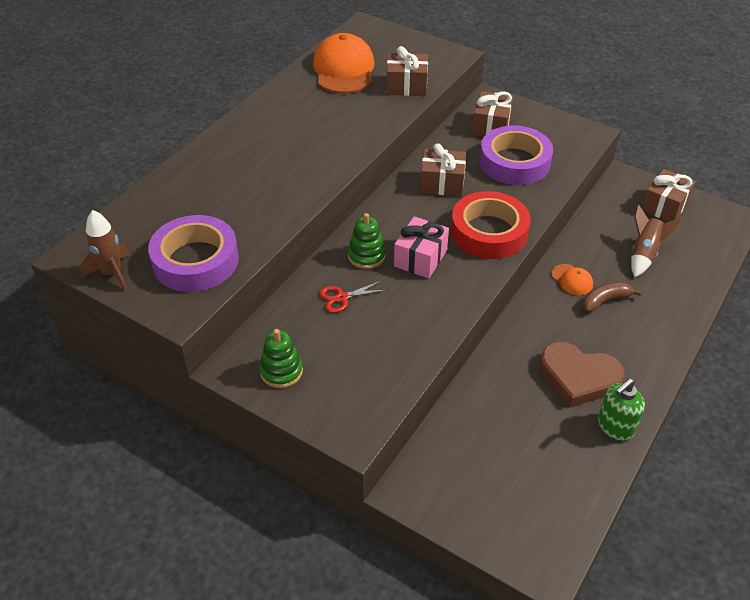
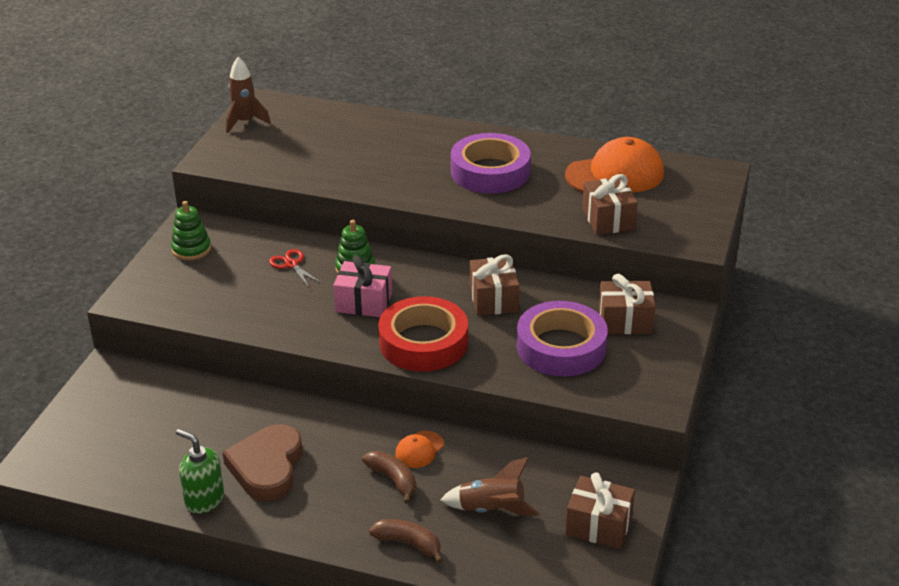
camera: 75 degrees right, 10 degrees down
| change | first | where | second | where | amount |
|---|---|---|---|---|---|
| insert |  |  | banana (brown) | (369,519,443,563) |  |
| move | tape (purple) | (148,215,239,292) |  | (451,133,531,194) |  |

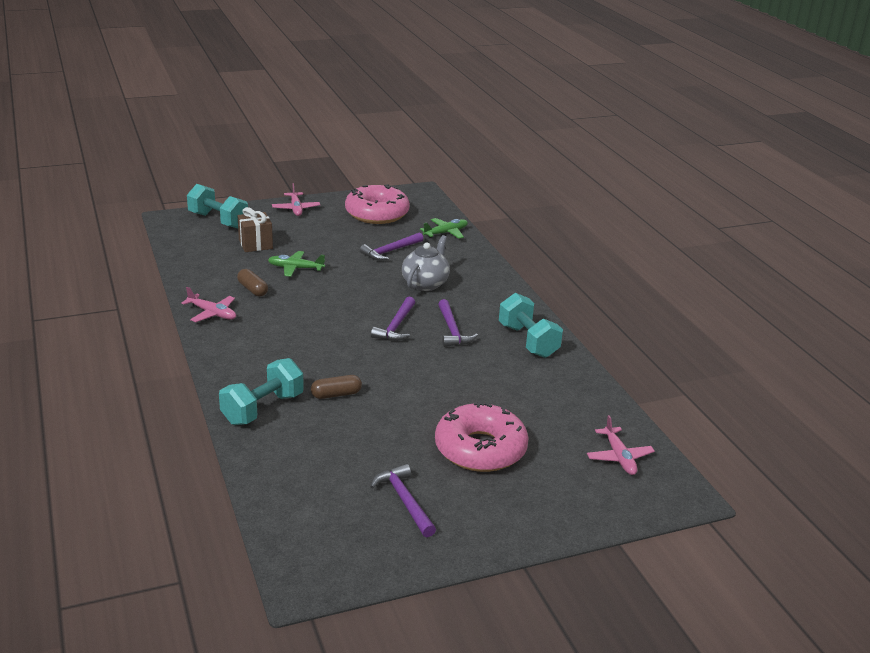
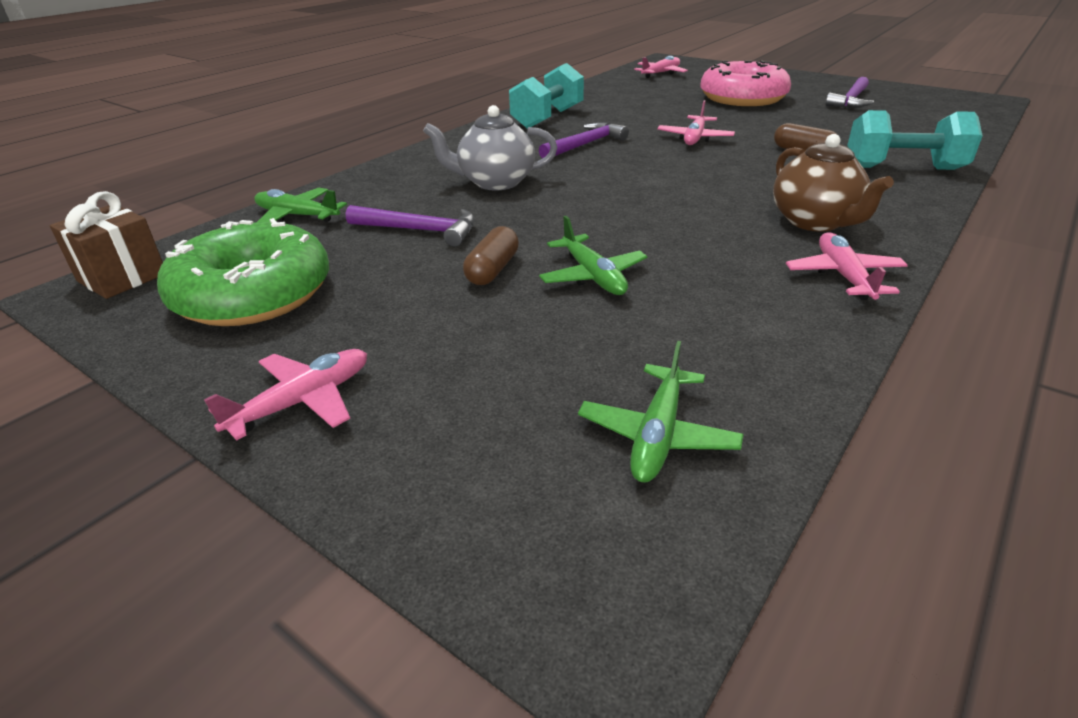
camera: 120 degrees left, 5 degrees up
| change | first | where | second | where | amount |
|---|---|---|---|---|---|
| move | gift (brown) | (238,207,273,252) |  | (50,191,163,299) |  |
| recolor | donut (pink) | (345,184,410,224) | donut (green) | (157,218,329,326) |  |
| move | capsule (brown) | (237,269,268,297) |  | (463,226,519,285) |  |
| insert |  |  | plane (green) | (578,341,743,483) |  |
| insert |  |  | plane (pink) | (657,100,735,145) |  |
| insert |  |  | teapot (brown) | (773,134,894,232) |  |
| delete | dumbbell (turquoise) | (187,184,248,228) |  |  |  |
| delete | hammer (purple) | (371,297,415,341) |  |  |  |

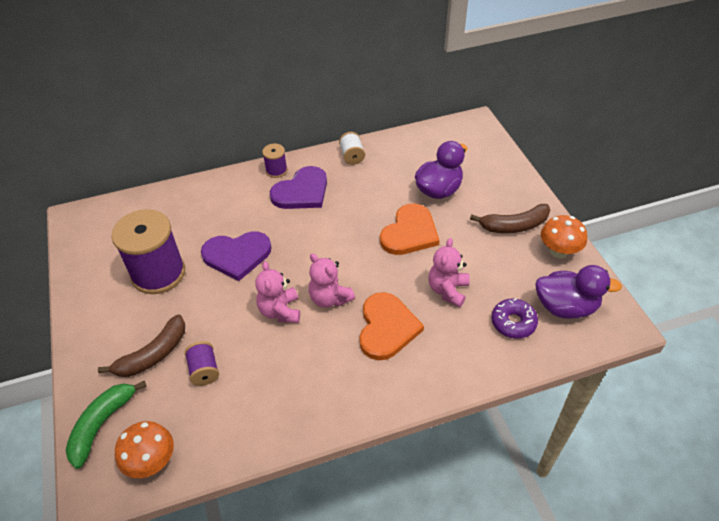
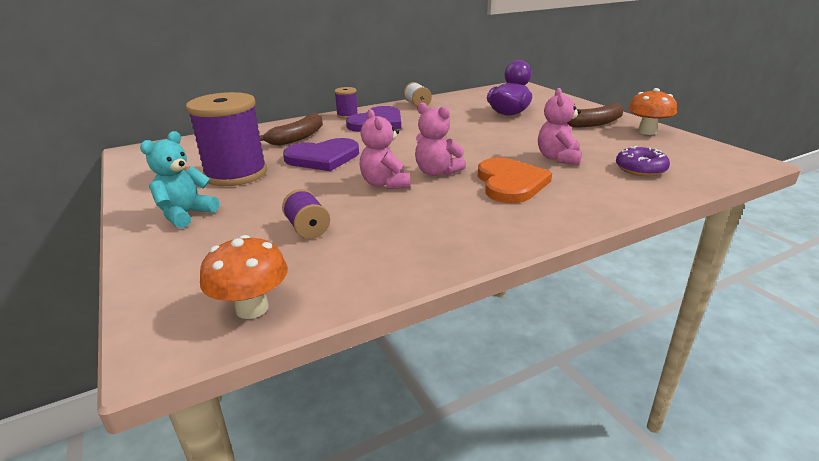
camera: 10 degrees left, 20 degrees down
| change | first | where | second | where | amount |
|---|---|---|---|---|---|
| insert |  |  | teddy bear (turquoise) | (140,131,219,228) |  |
| move | banana (brown) | (98,314,185,377) |  | (259,113,323,146) |  |
| delete | banana (green) | (66,381,147,469) |  |  |  |
| delete | heart (orange) | (380,203,440,255) |  |  |  |
| delete | duck (purple) | (535,265,622,319) |  |  |  |

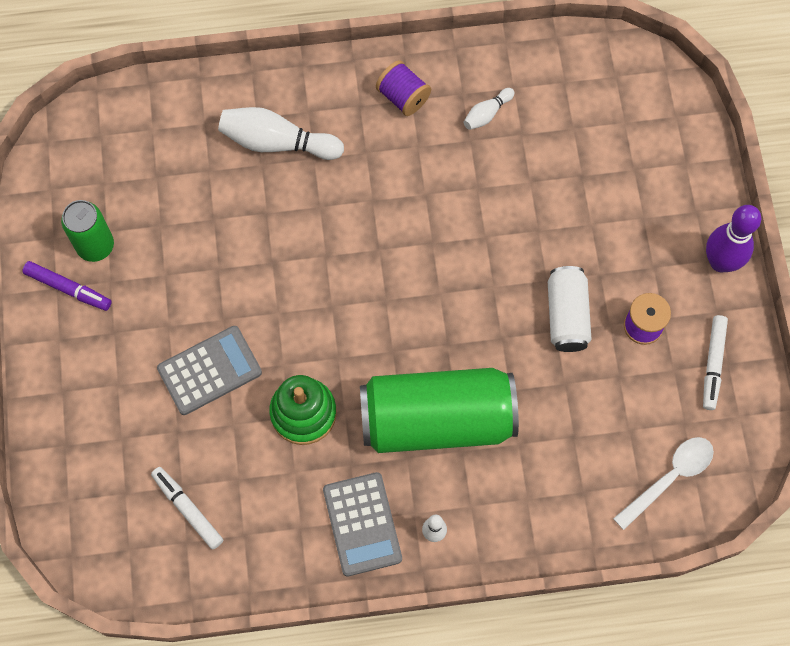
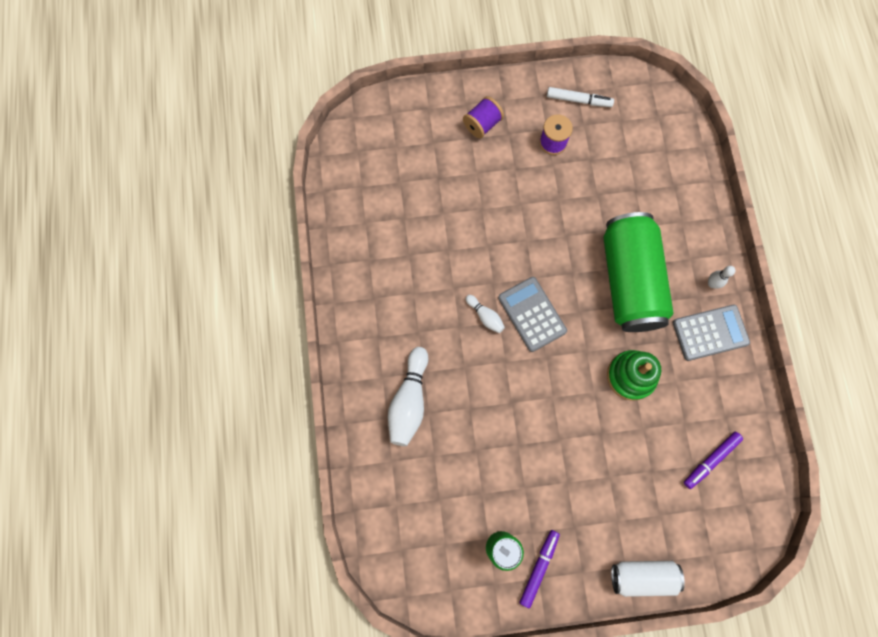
camera: 90 degrees left, 5 degrees up
| change | first | where | second | where | amount |
|---|---|---|---|---|---|
| move | spool (purple) | (376,60,431,116) |  | (463,96,504,138) |  |
| move | bowling pin (white) | (464,88,514,130) |  | (466,295,505,333) |  |
| move | calculator (grey) | (157,326,262,415) |  | (498,277,567,352) |  |
| move | can (white) | (548,266,592,352) |  | (611,561,685,597) |  |
| recolor | marker (white) | (151,467,223,550) | marker (purple) | (684,432,743,489) |  |
| delete | spoon (white) | (613,437,714,530) |  |  |  |
| delete | bowling pin (purple) | (706,205,761,273) |  |  |  |

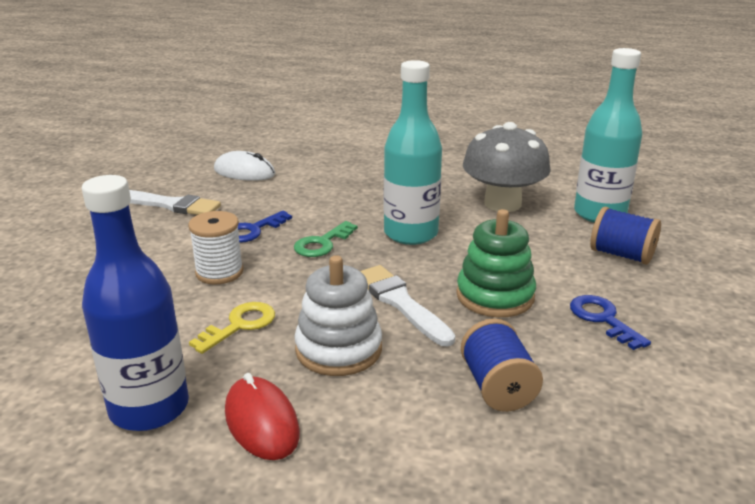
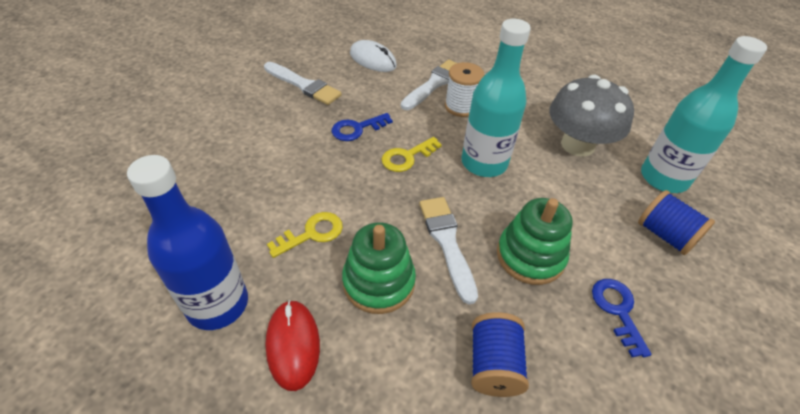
camera: 15 degrees right, 20 degrees up
| change | first | where | second | where | amount |
|---|---|---|---|---|---|
| recolor | stacking toy (white) | (294,255,382,376) | stacking toy (green) | (342,222,416,314) |  |
| recolor | key (green) | (294,221,358,257) | key (yellow) | (381,137,442,172) |  |
| insert |  |  | brush (white) | (401,60,457,110) |  |
| move | spool (white) | (188,211,244,284) |  | (445,62,484,117) |  |

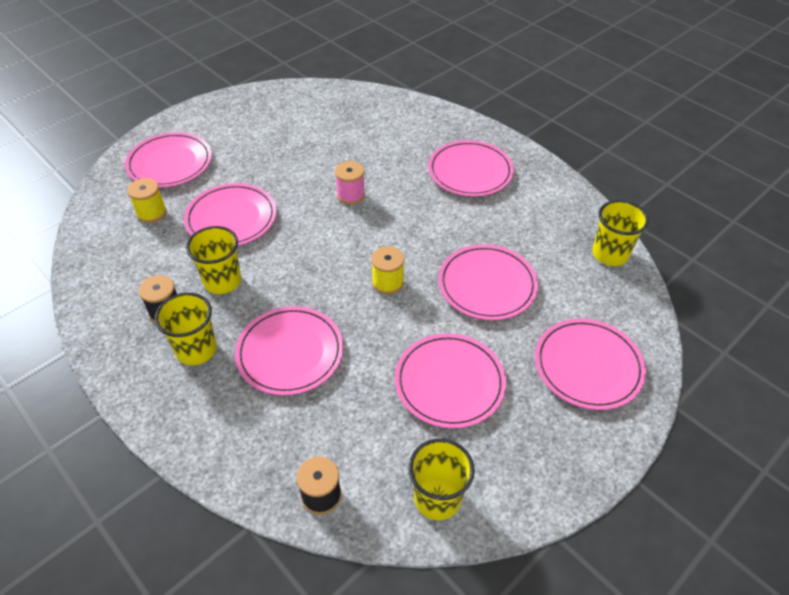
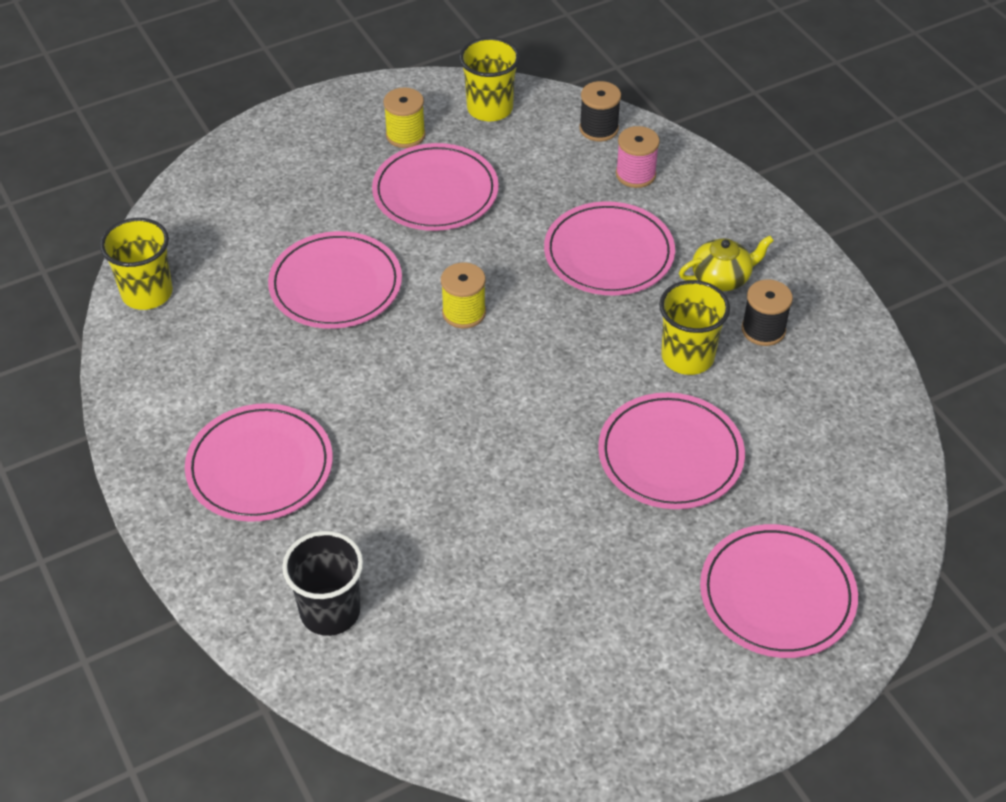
camera: 165 degrees left, 0 degrees up
| change | first | where | second | where | amount |
|---|---|---|---|---|---|
| insert |  |  | cup (black) | (282,531,363,636) |  |
| move | spool (yellow) | (127,178,167,223) |  | (383,87,425,148) |  |
| move | spool (pink) | (335,161,365,205) |  | (616,126,660,188) |  |
| replace | cup (yellow) | (155,293,217,365) | teapot (yellow) | (679,235,774,291) |  |
| delete | plate (pink) | (535,319,646,410) |  |  |  |

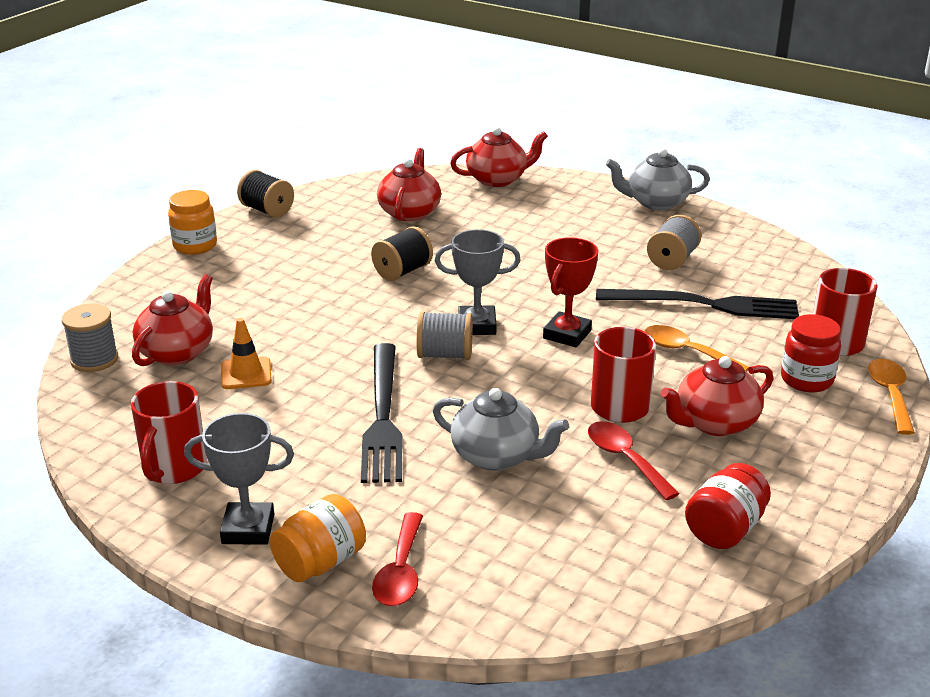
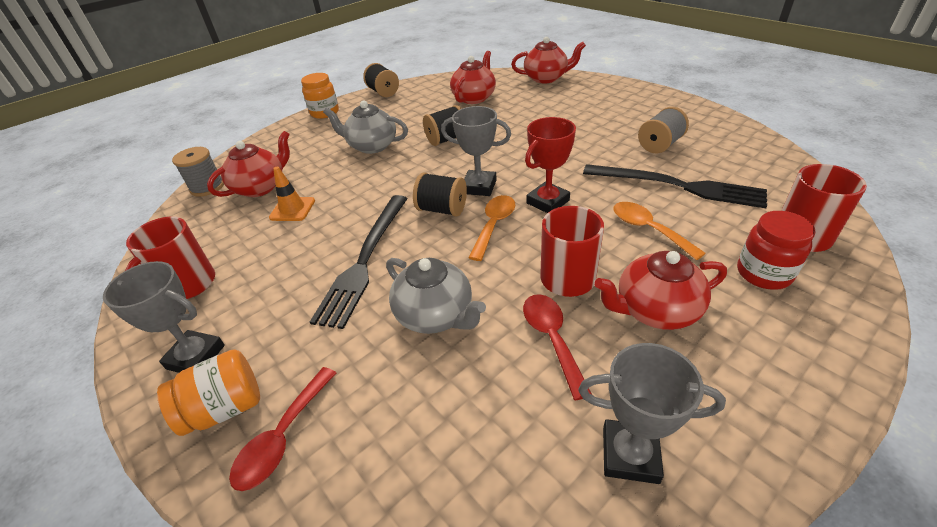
camera: 20 degrees right, 10 degrees up
| change | first | where | second | where | amount |
|---|---|---|---|---|---|
| move | teapot (grey) | (606,148,710,210) |  | (323,101,408,154) |  |
| recolor | spool (grey) | (416,311,473,360) | spool (black) | (413,173,467,217) |  |
| move | spoon (orange) | (868,359,915,435) |  | (468,195,515,261) |  |
| replace | jar (red) | (685,463,771,549) | trophy (grey) | (578,343,726,484) |  |

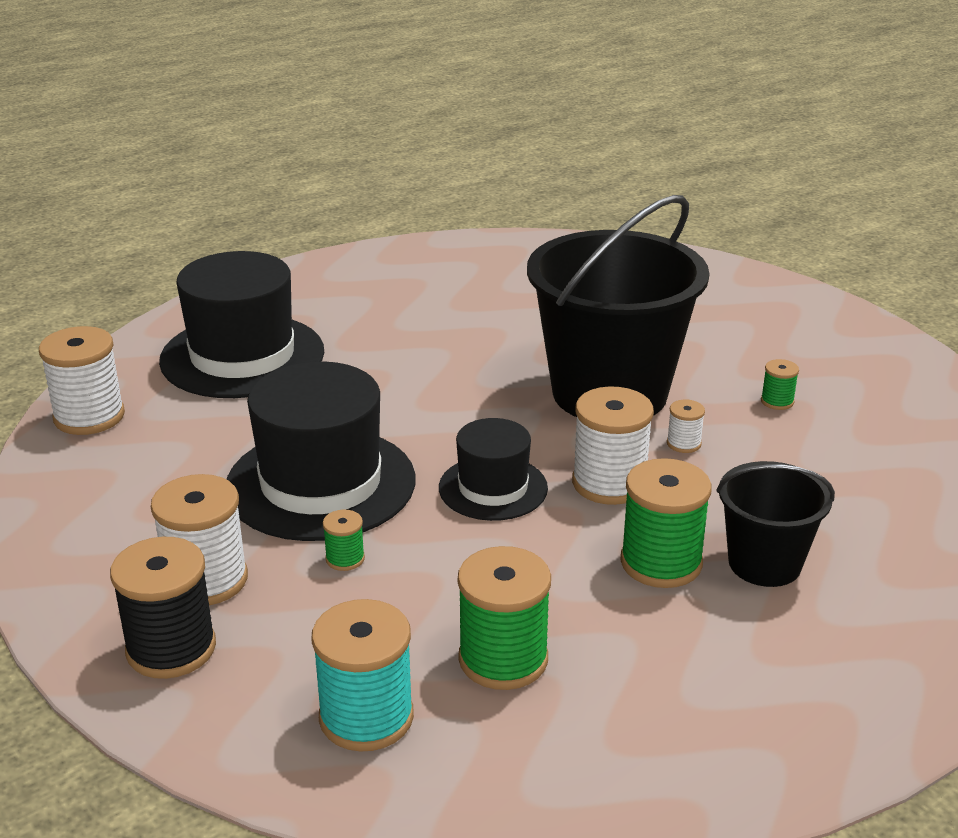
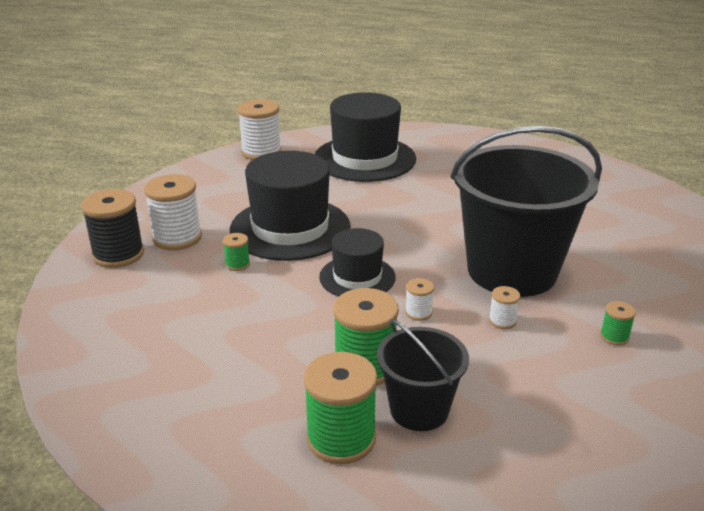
camera: 50 degrees right, 0 degrees up
| change | first | where | second | where | amount |
|---|---|---|---|---|---|
| move | spool (green) | (458,546,551,690) |  | (304,352,378,464) |  |
| resize | spool (white) | (572,386,654,505) |  | (405,278,434,321) | x0.48 |
| delete | spool (turquoise) | (311,599,414,752) |  |  |  |

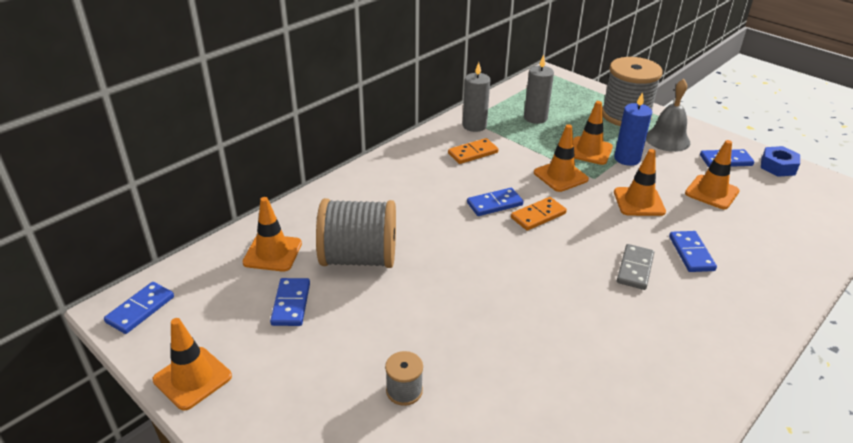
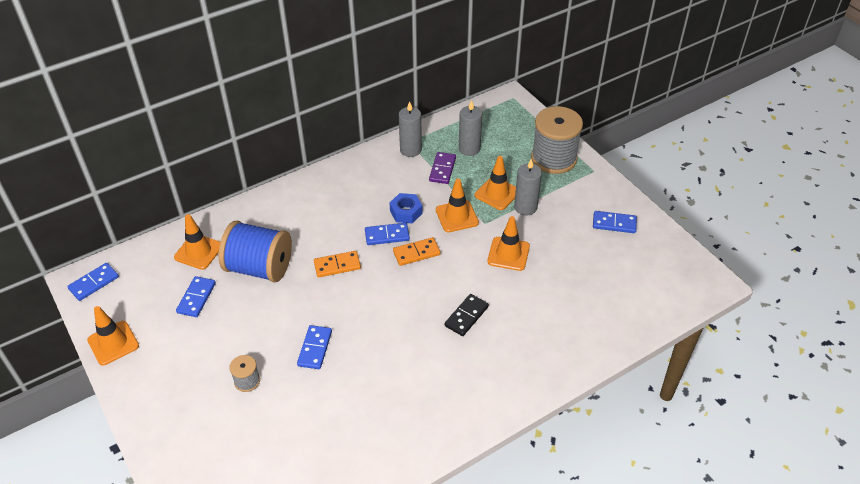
camera: 15 degrees right, 10 degrees up
| change | first | where | second | where | amount |
|---|---|---|---|---|---|
| recolor | spool (grey) | (316,198,396,268) | spool (blue) | (219,221,292,283) |  |
| move | domino (blue) | (669,231,717,272) |  | (297,325,332,369) |  |
| move | domino (orange) | (448,138,499,164) |  | (314,251,361,277) |  |
| move | nut (blue) | (761,146,800,177) |  | (390,193,423,224) |  |
| insert |  |  | domino (purple) | (429,152,456,184) |  |
| recolor | domino (grey) | (617,244,654,290) | domino (black) | (444,294,489,336) |  |
| recolor | candle (blue) | (614,92,652,166) | candle (grey) | (514,159,542,215) |  |
| delete | bell (grey) | (646,79,690,152) |  |  |  |
| delete | traffic cone (orange) | (685,140,740,209) |  |  |  |

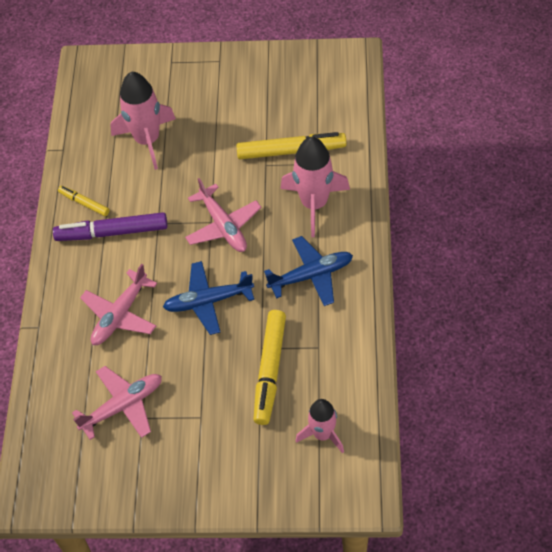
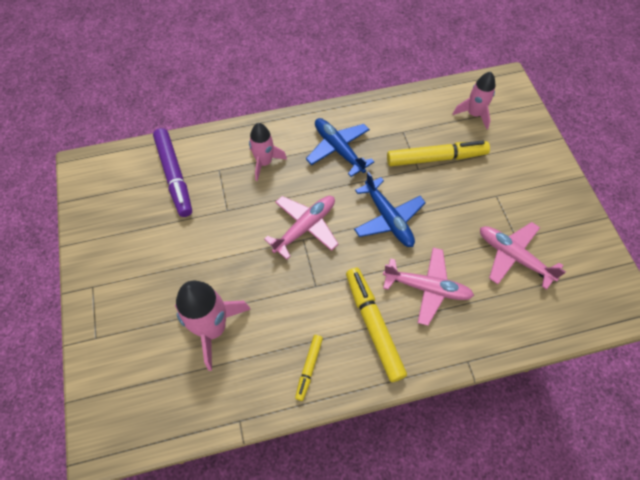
camera: 110 degrees left, 5 degrees up
| change | first | where | second | where | amount |
|---|---|---|---|---|---|
| move | marker (purple) | (53,212,167,241) |  | (153,128,192,217) |  |
| resize | rocket (pink) | (280,137,350,237) |  | (249,123,287,181) | x0.63 |
| move | marker (yellow) | (236,132,347,159) |  | (346,268,407,382) |  |

